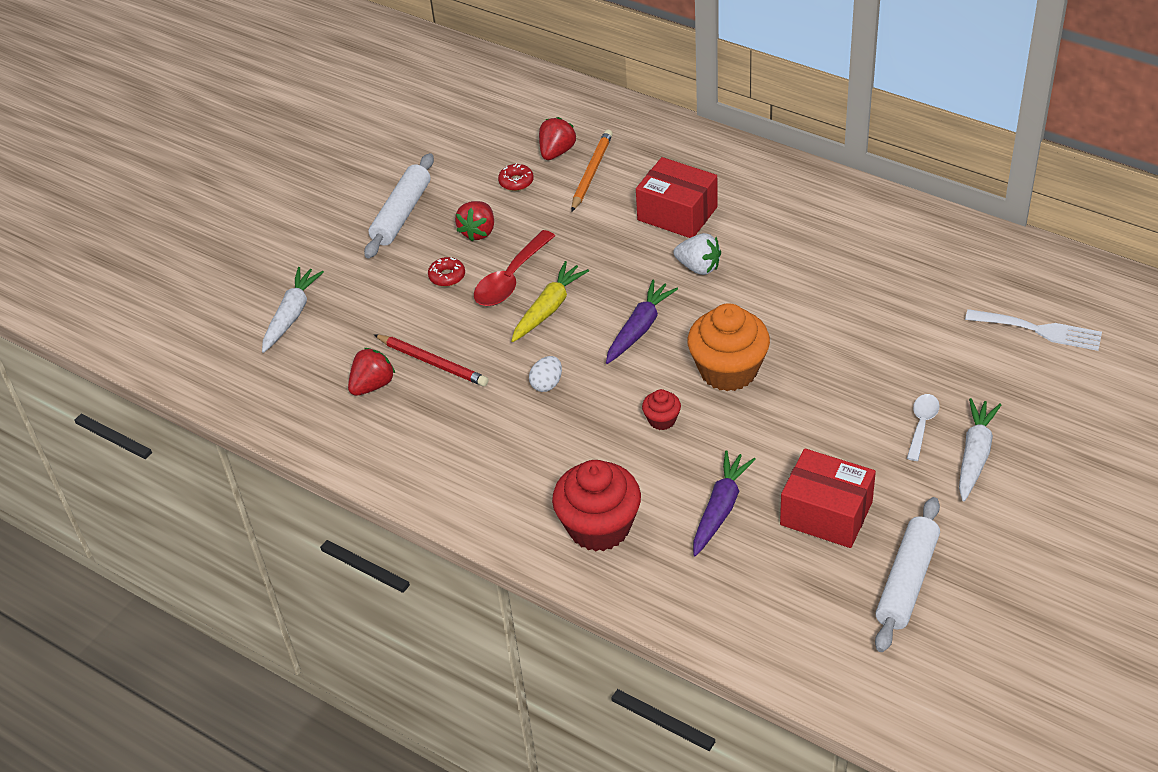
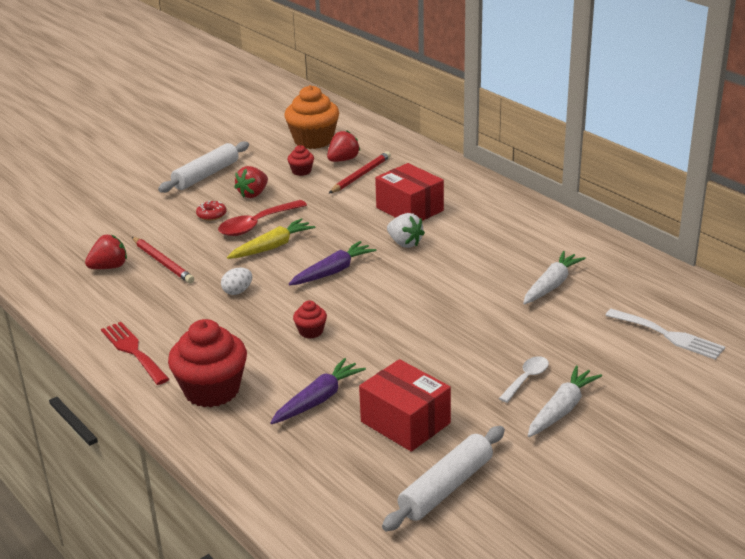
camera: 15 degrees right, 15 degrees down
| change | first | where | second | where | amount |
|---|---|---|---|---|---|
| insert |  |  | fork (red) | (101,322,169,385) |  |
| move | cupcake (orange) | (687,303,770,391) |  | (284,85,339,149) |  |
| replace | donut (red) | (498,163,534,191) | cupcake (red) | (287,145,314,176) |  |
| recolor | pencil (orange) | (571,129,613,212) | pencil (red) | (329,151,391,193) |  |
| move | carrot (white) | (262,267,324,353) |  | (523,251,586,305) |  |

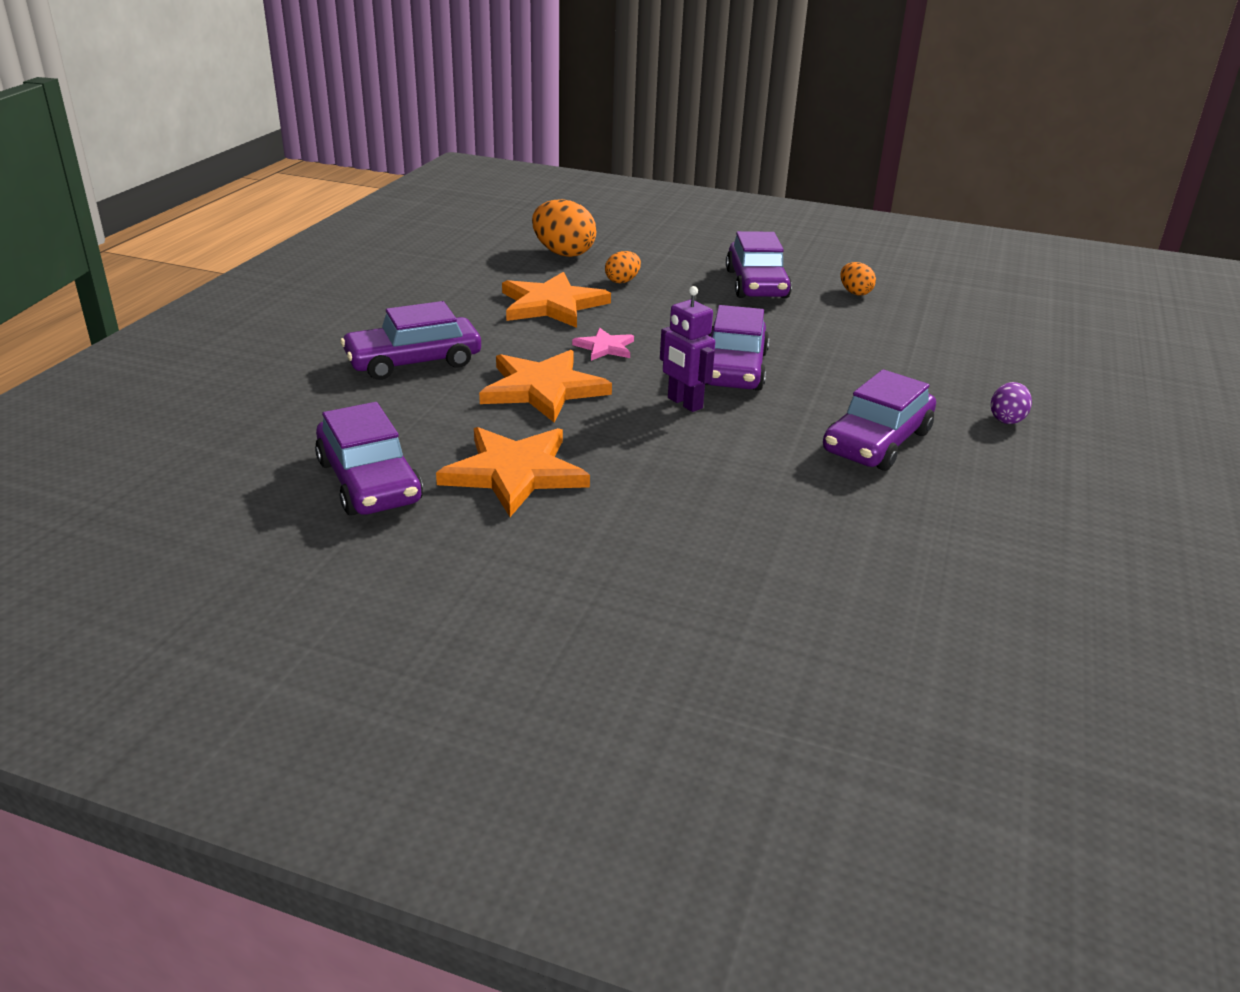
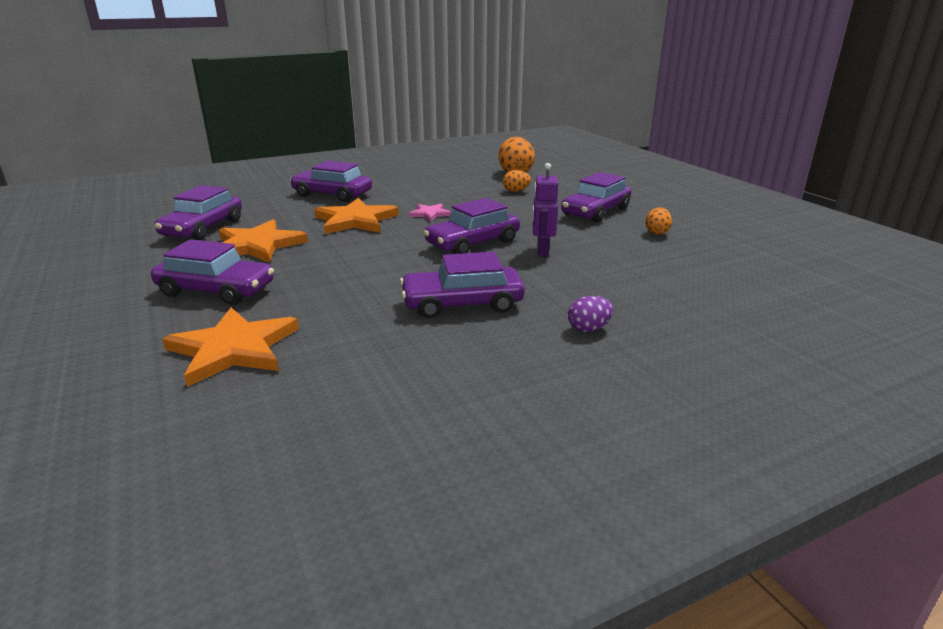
camera: 45 degrees right, 5 degrees down
| change | first | where | second | where | amount |
|---|---|---|---|---|---|
| insert |  |  | car (purple) | (151,239,274,305) |  |
| move | star (orange) | (502,272,611,328) |  | (162,307,299,387) |  |
| move | robot (purple) | (660,286,715,412) |  | (532,163,558,257) |  |

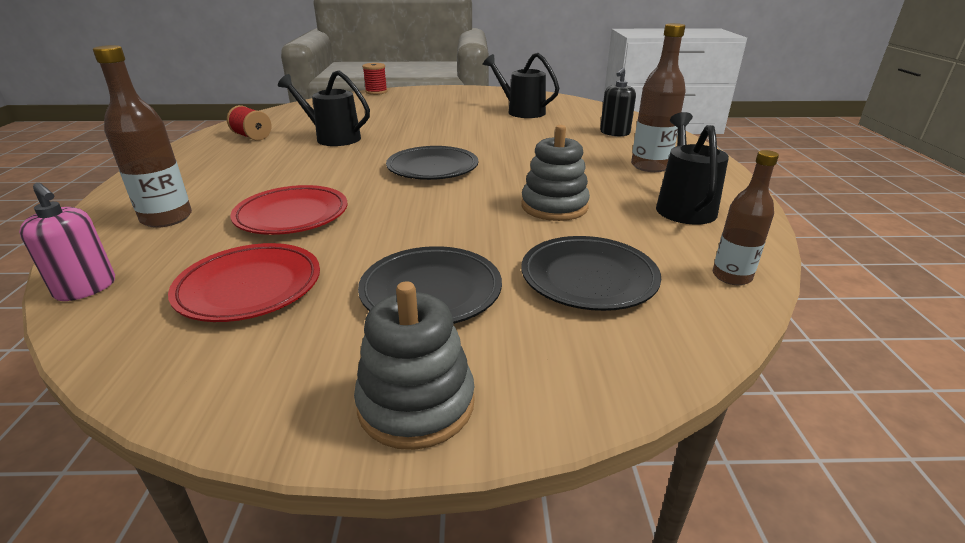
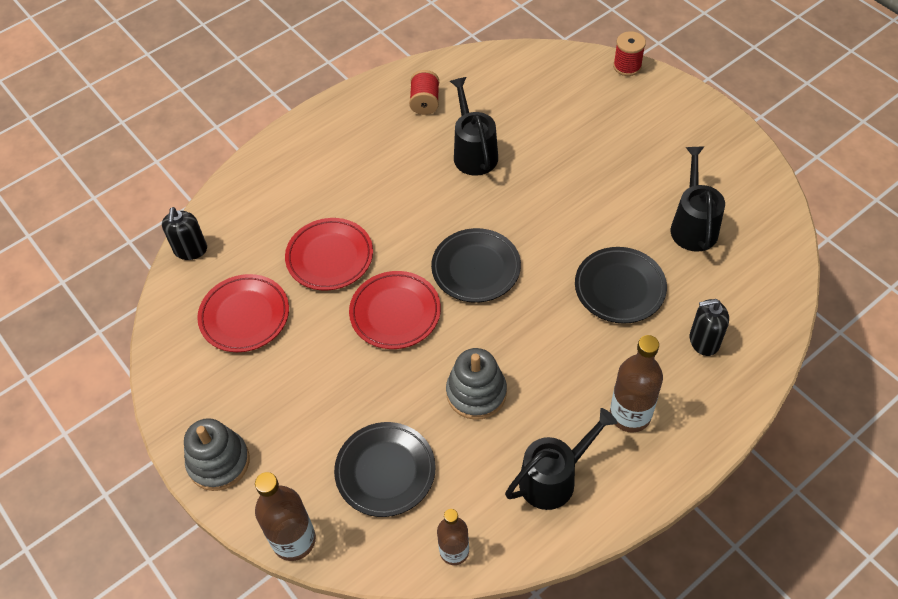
camera: 55 degrees right, 25 degrees up
| change | first | where | second | where | amount |
|---|---|---|---|---|---|
| recolor | soap dispenser (pink) | (19,183,115,301) | soap dispenser (black) | (162,207,207,260) |  |
| move | bottle (brown) | (93,45,192,228) |  | (255,472,316,561) |  |
| insert |  |  | plate (red) | (349,271,441,349) |  |
| move | plate (black) | (358,246,502,324) |  | (575,247,667,324) |  |

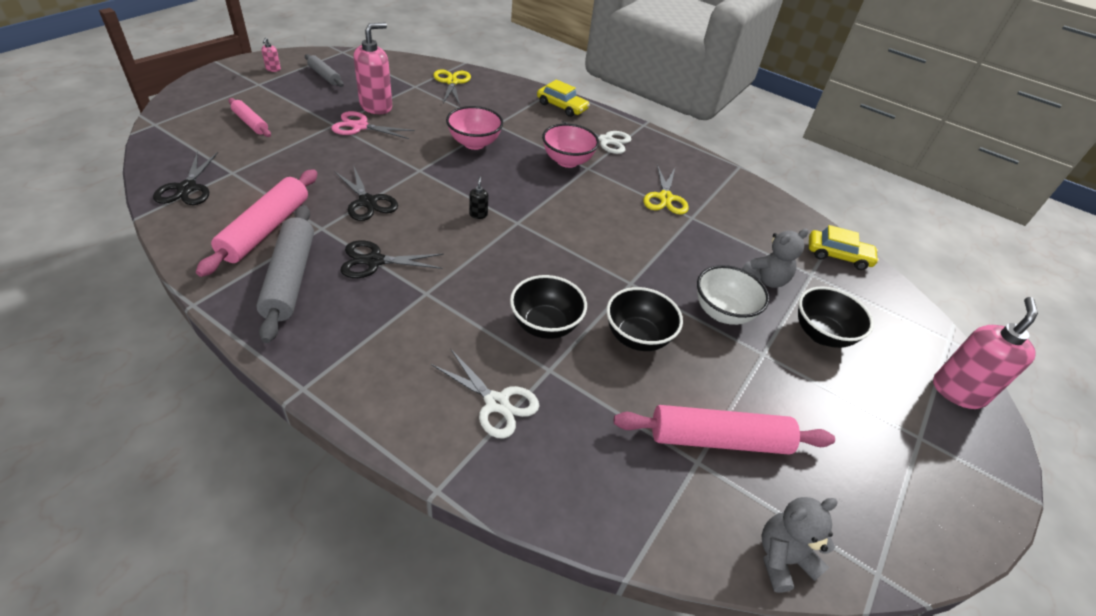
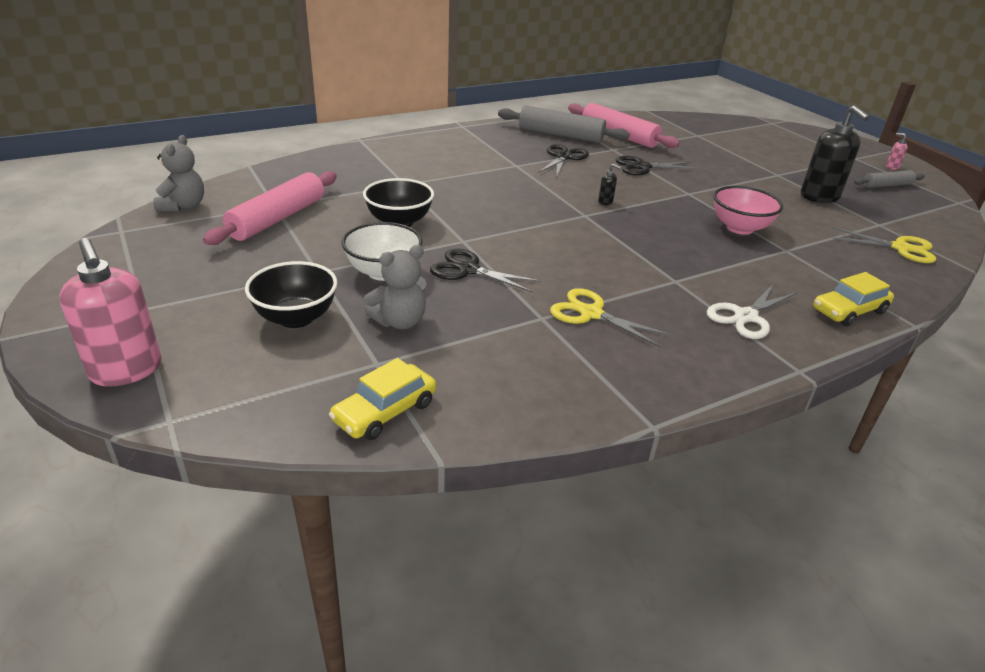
camera: 120 degrees right, 10 degrees down
| change | first | where | second | where | amount |
|---|---|---|---|---|---|
| rotate | teddy bear (grey) | (742,228,809,288) |  | (364,245,426,329) | 120 degrees counterclockwise |
| move | scissors (black) | (153,151,218,205) |  | (430,249,542,293) |  |
| recolor | soap dispenser (pink) | (354,23,392,114) | soap dispenser (black) | (801,105,870,203) |  |
| delete | rolling pin (pink) | (229,98,271,137) |  |  |  |
| delete | scissors (pink) | (331,111,415,139) |  |  |  |
| delete | scissors (white) | (431,350,540,439) |  |  |  |
| delete | bowl (black) | (510,275,587,339) |  |  |  |
| delete | bowl (pink) | (542,124,599,168) |  |  |  |

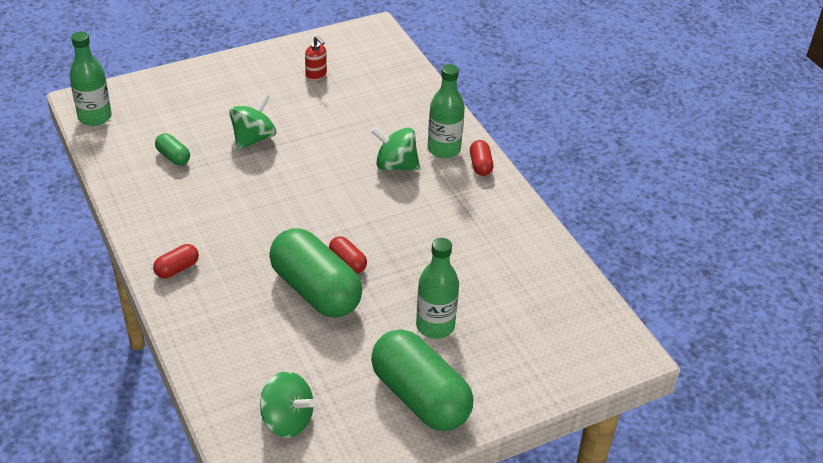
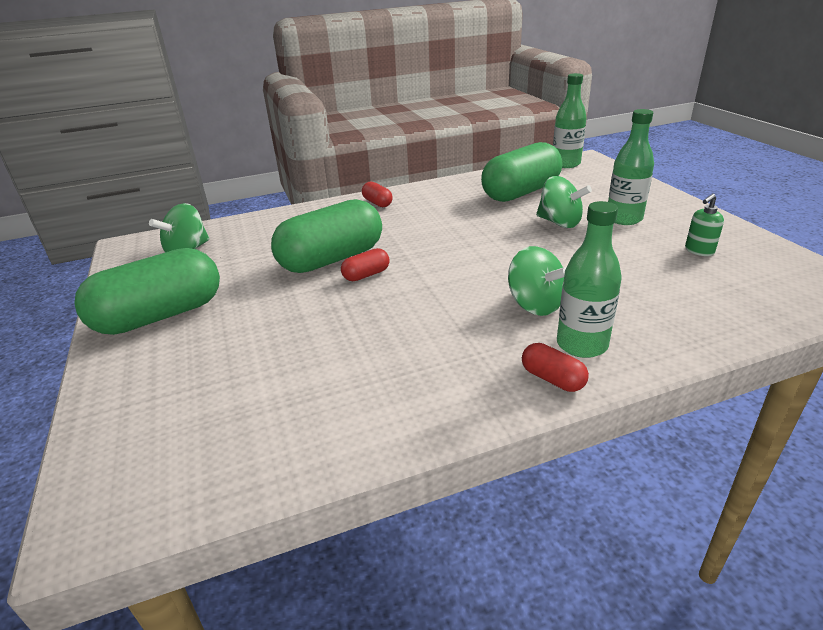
camera: 100 degrees right, 10 degrees down
| change | first | where | second | where | amount |
|---|---|---|---|---|---|
| resize | capsule (green) | (155,133,190,165) |  | (481,142,562,202) | x2.33 |
| rotate | spinning top (green) | (371,127,420,170) |  | (508,246,566,316) | 120 degrees clockwise |
| rotate | capsule (red) | (470,140,493,176) |  | (522,343,589,392) | 45 degrees clockwise |
| move | bottle (green) | (416,238,459,339) |  | (608,109,654,225) |  |
| recolor | soap dispenser (red) | (305,36,327,80) | soap dispenser (green) | (685,194,724,256) |  |

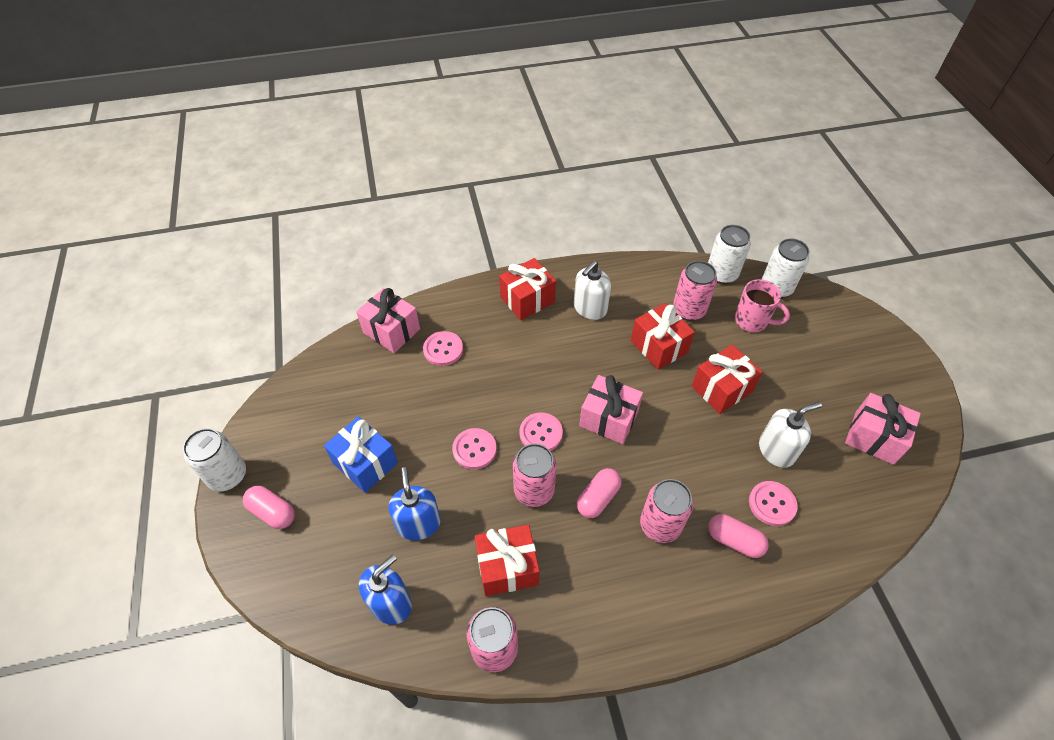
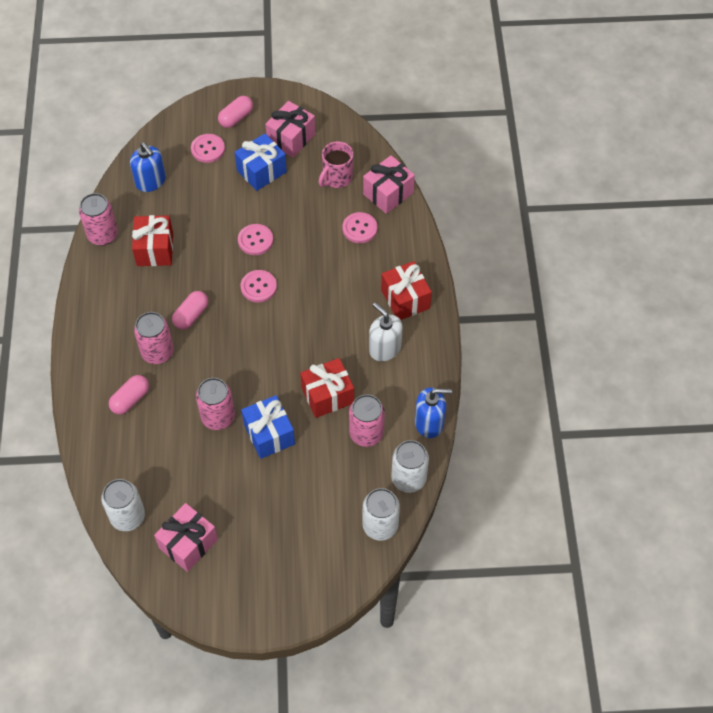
camera: 100 degrees right, 5 degrees up
| change | first | where | second | where | amount |
|---|---|---|---|---|---|
| move | can (white) | (183,428,246,491) |  | (101,479,145,531) |  |
| rotate | capsule (pink) | (577,468,622,518) |  | (172,291,208,330) | 75 degrees clockwise |
| move | button (pink) | (749,481,798,526) |  | (191,134,225,163) |  |
| move | can (pink) | (513,443,557,507) |  | (196,378,235,430) |  |
| recolor | gift (red) | (692,345,762,414) | gift (blue) | (241,395,295,459) |  |
| move | gift (pink) | (579,375,643,444) |  | (265,101,315,158) |  |
| move | mug (pink) | (735,279,790,332) |  | (319,141,353,188) |  |
| move | soap dispenser (blue) | (389,467,441,540) |  | (415,388,452,438) |  |
| delete | soap dispenser (white) | (759,402,822,468) |  |  |  |

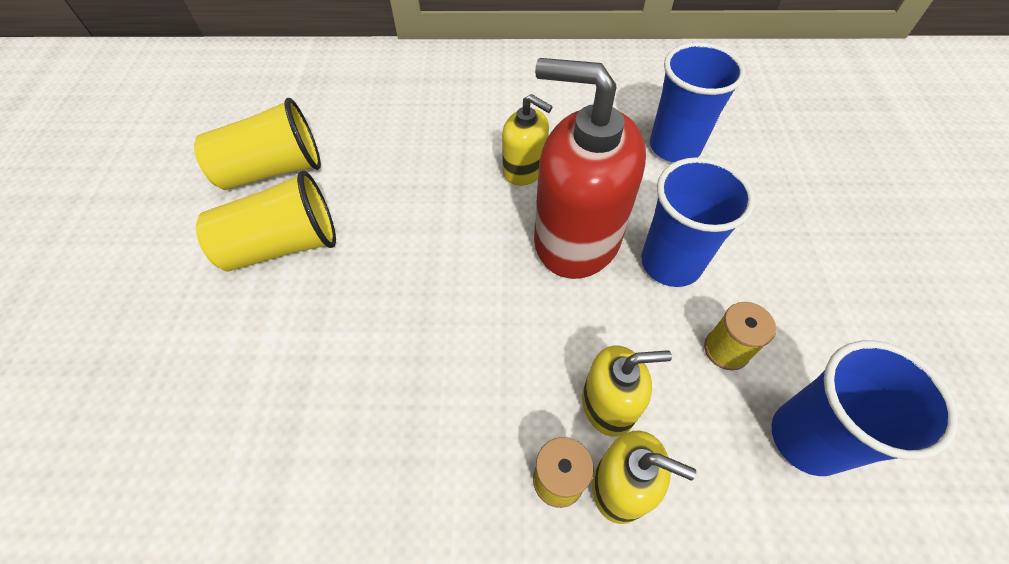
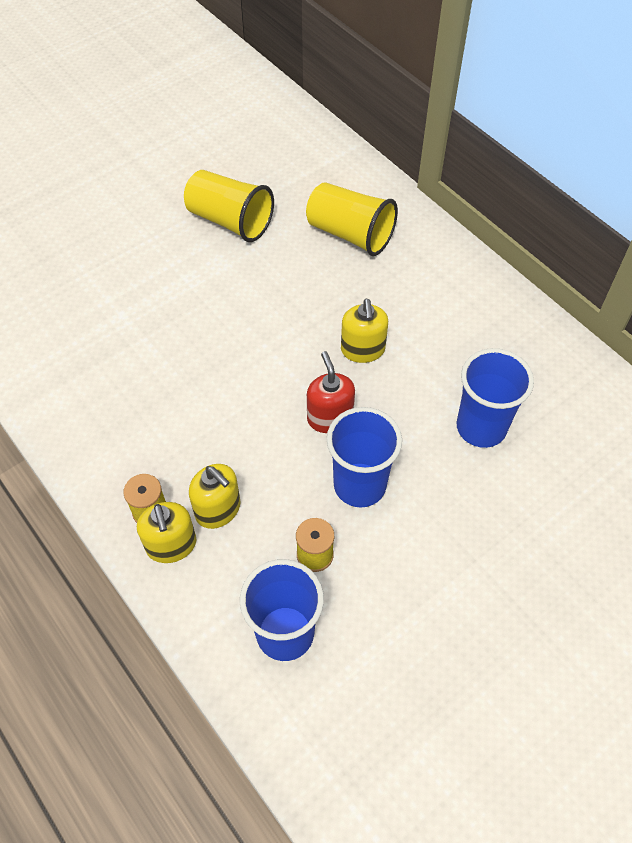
camera: 50 degrees right, 0 degrees up
| change | first | where | second | where | amount |
|---|---|---|---|---|---|
| move | cup (yellow) | (196,170,336,272) |  | (306,182,398,256) |  |
| resize | soap dispenser (red) | (534,58,646,279) |  | (307,351,355,433) | x0.52 |

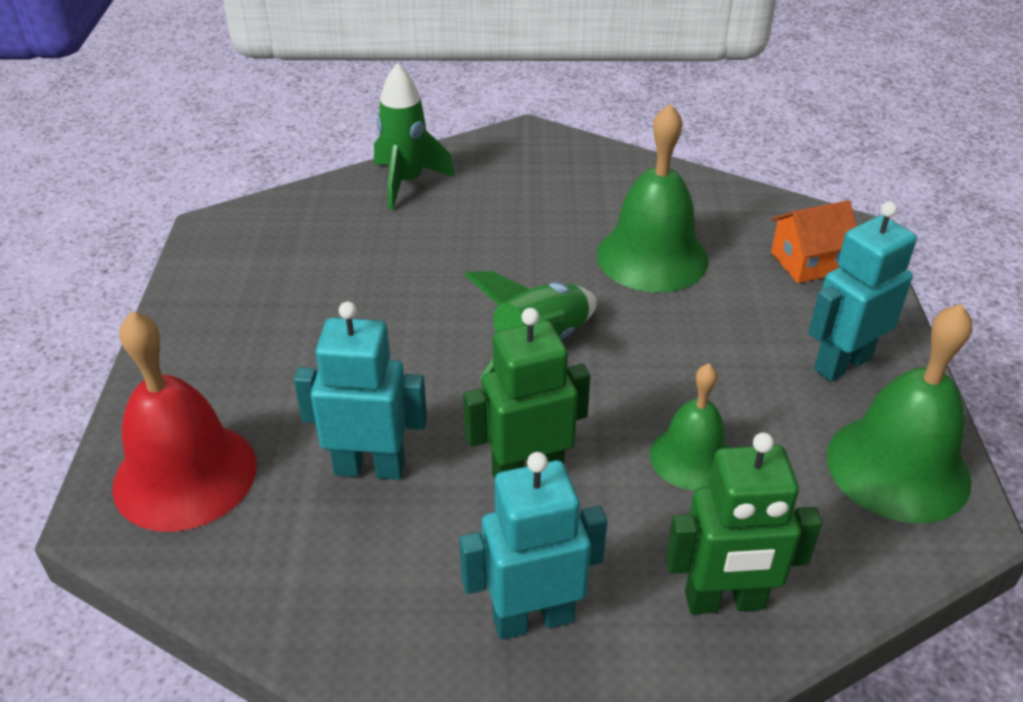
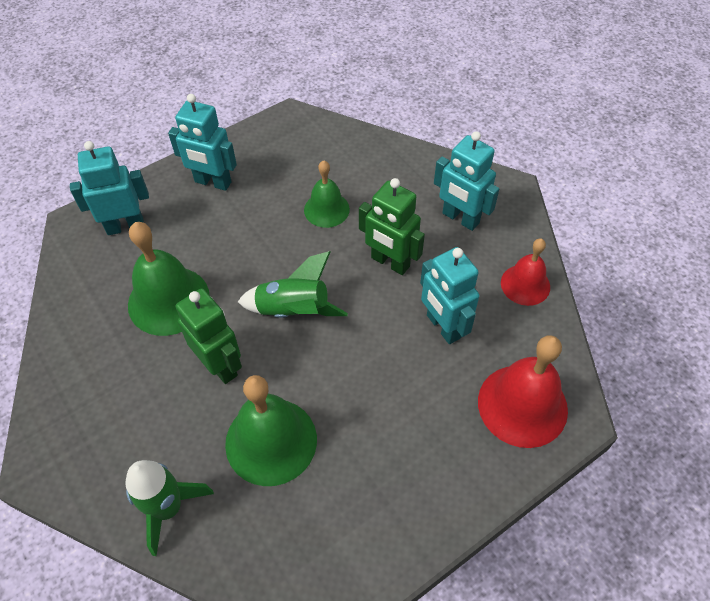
camera: 125 degrees left, 15 degrees up
| change | first | where | second | where | amount |
|---|---|---|---|---|---|
| replace | house (orange) | (771,200,857,283) | robot (turquoise) | (70,141,149,235) |  |
| move | robot (green) | (666,433,822,614) |  | (176,288,242,384) |  |
| move | bell (green) | (827,304,972,524) |  | (225,375,317,486) |  |
| insert |  |  | bell (red) | (501,238,550,306) |  |

